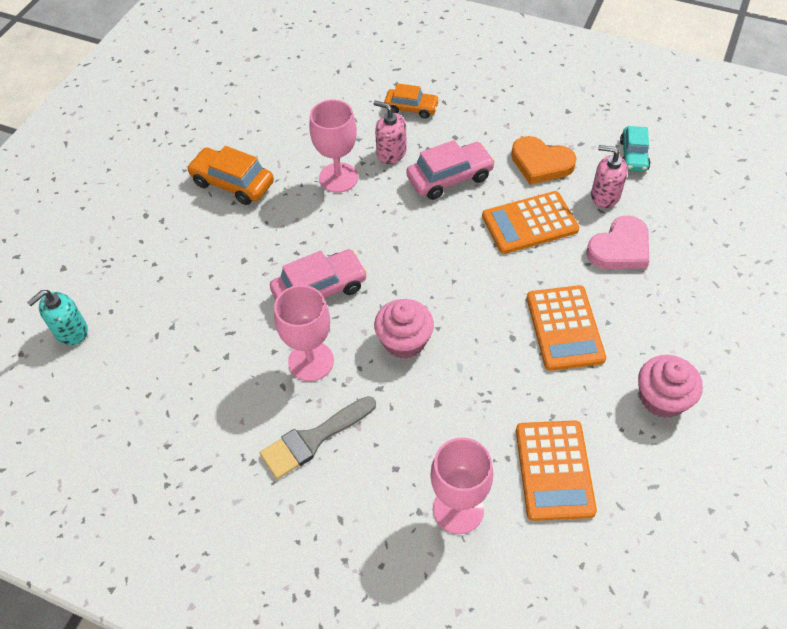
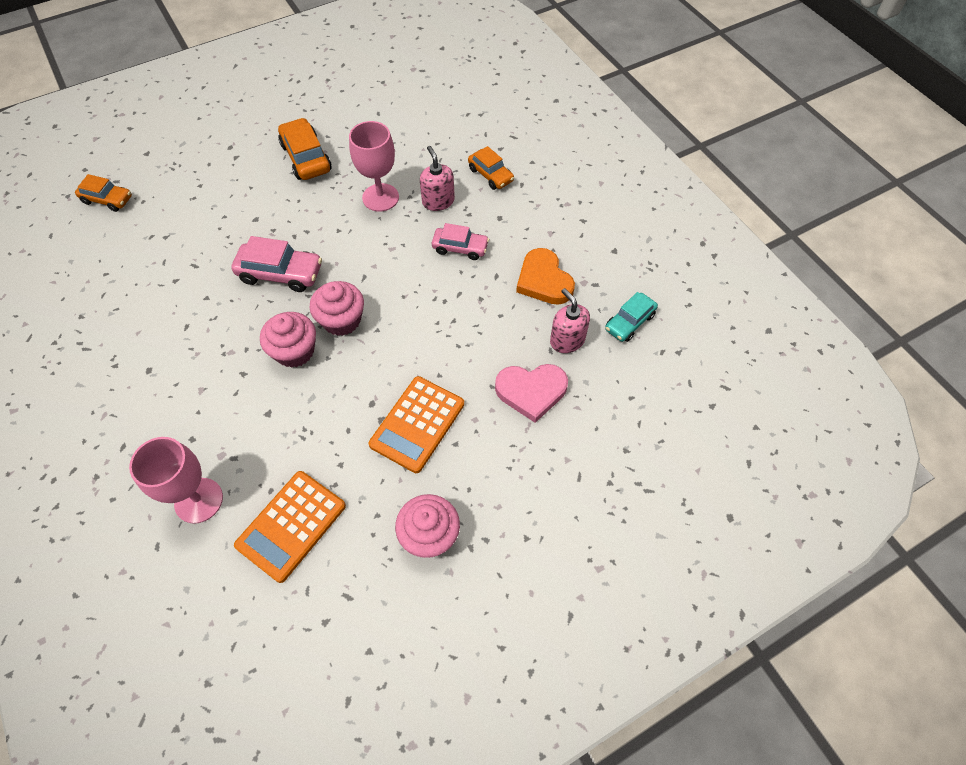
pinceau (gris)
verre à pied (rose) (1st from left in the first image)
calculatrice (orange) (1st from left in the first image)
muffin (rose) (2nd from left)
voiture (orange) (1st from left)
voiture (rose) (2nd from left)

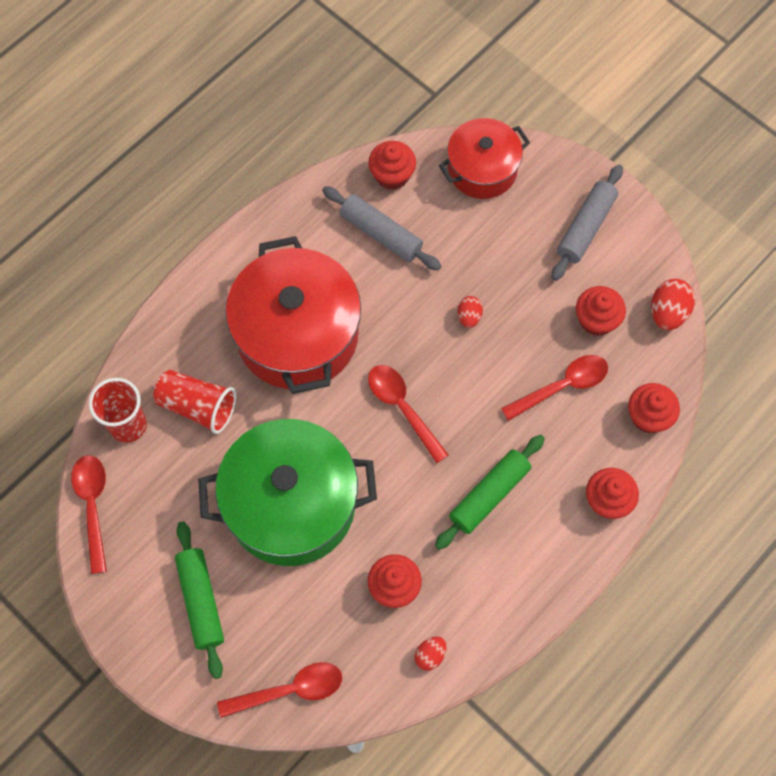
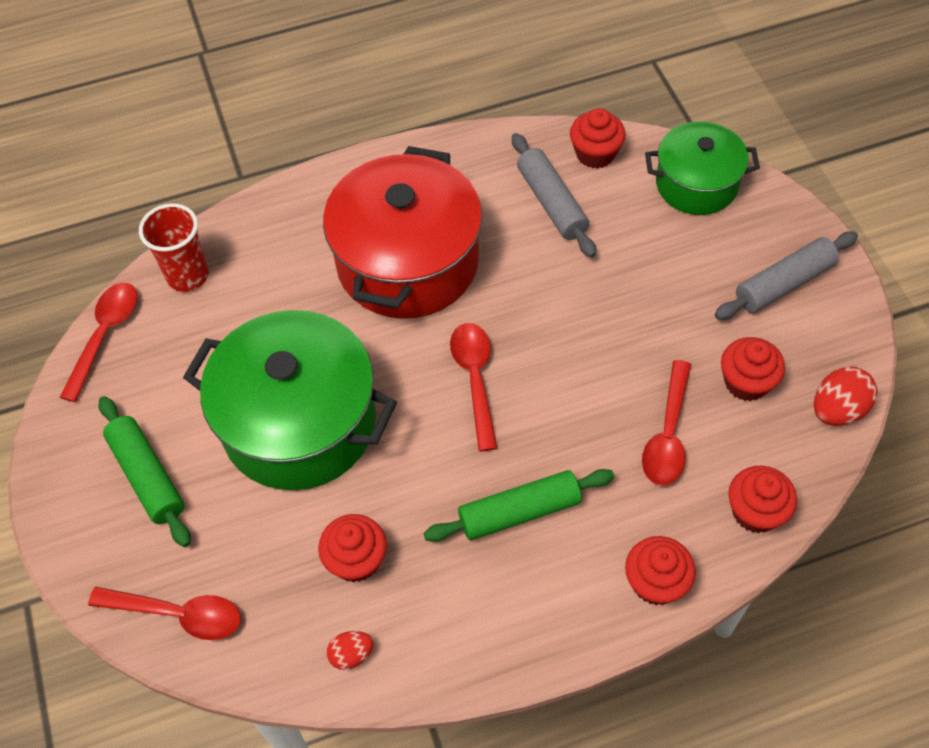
gobelet (rouge) (2nd from left in the first image)
œuf (rouge) (2nd from left in the first image)
marmite (vert) (2nd from left)
rouleau à pâtisserie (vert) (1st from left)
cuillère (rouge) (4th from left)

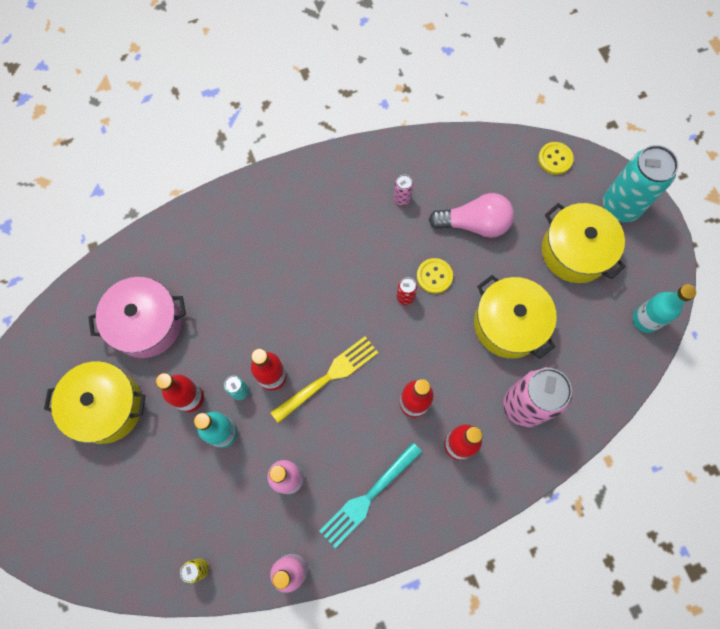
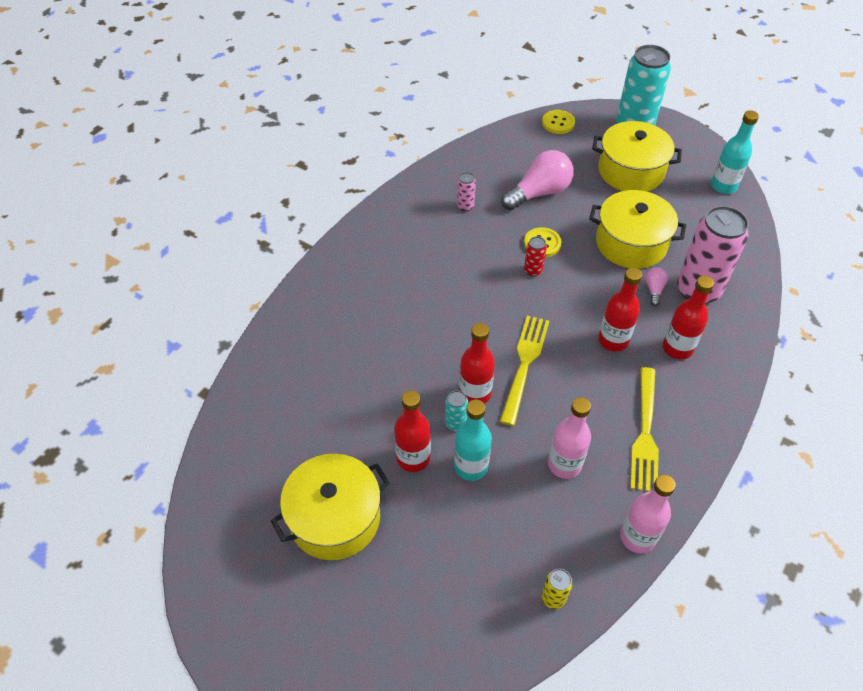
marmite (rose)
ampoule (rose) (2nd from left)
fourchette (jaune) (2nd from left)

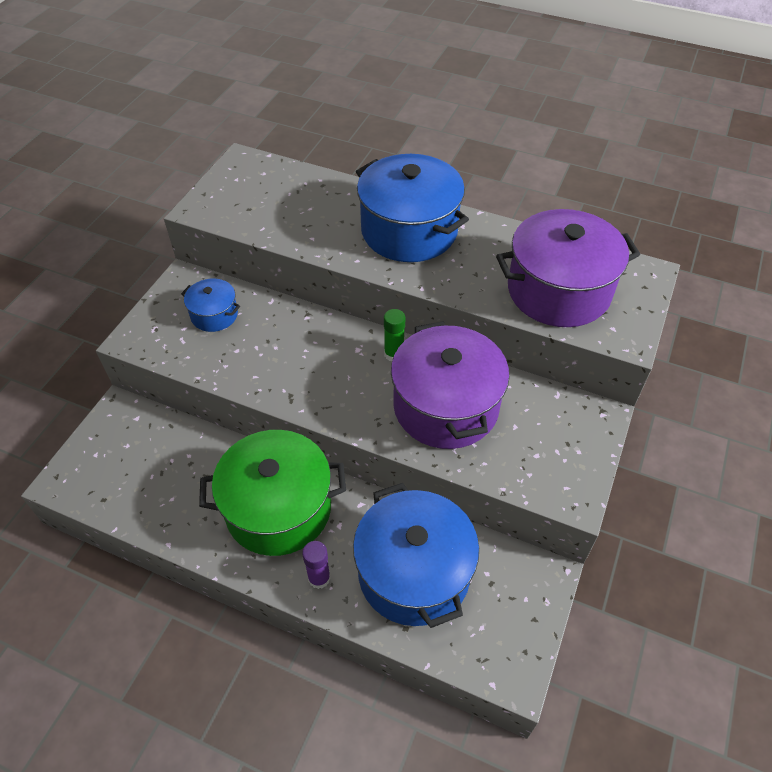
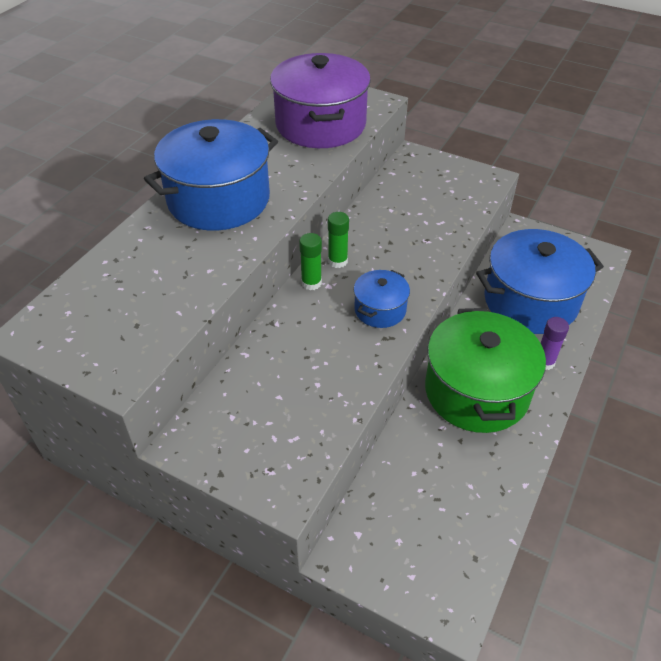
marmite (violet) (1st from left in the first image)
bâton de colle (vert) (1st from left)
marmite (bleu) (2nd from left)

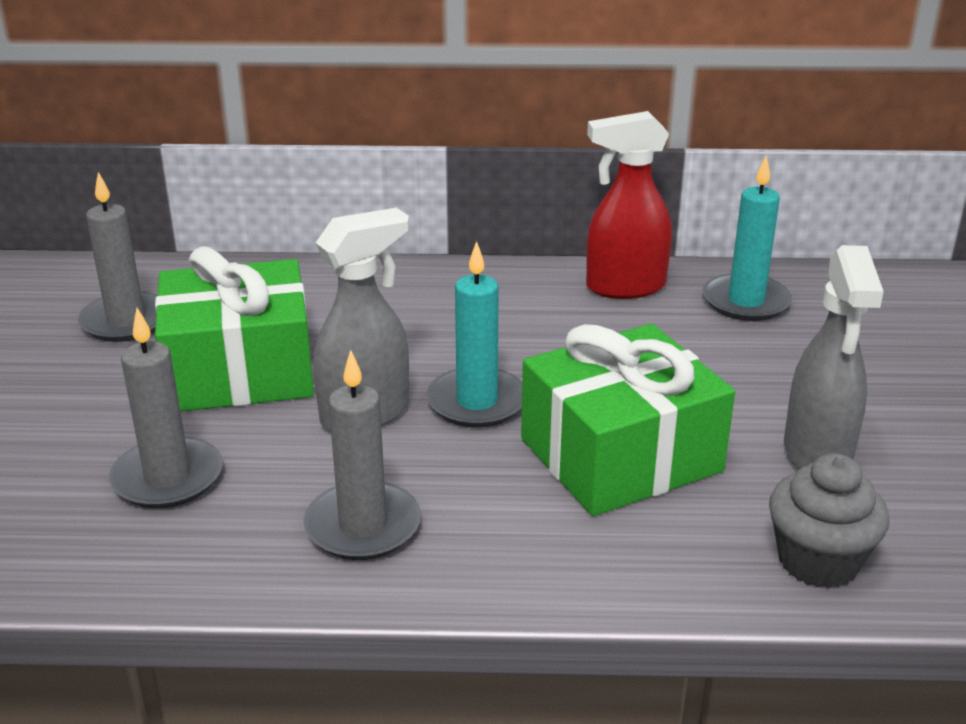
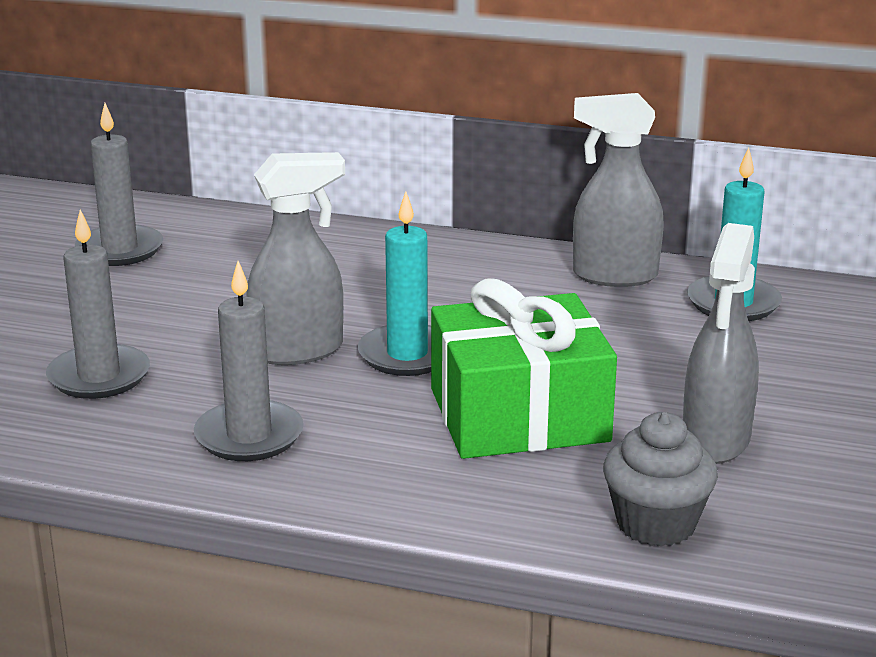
cadeau (vert) (1st from left in the first image)
vaporisateur (gris) (2nd from left)

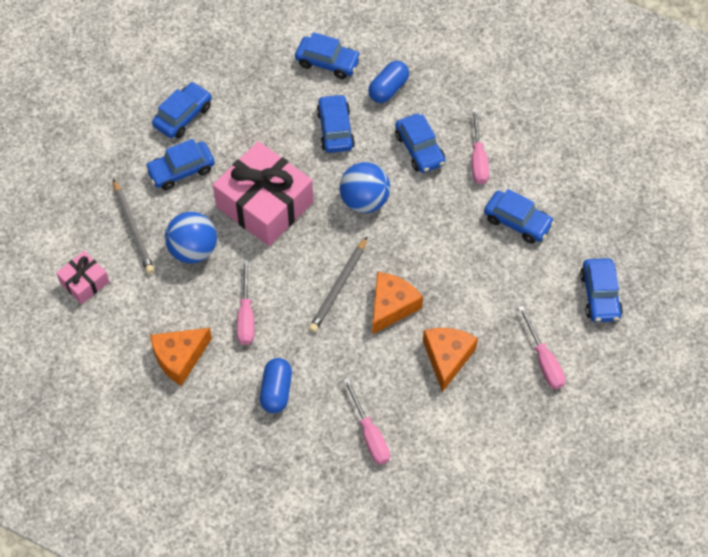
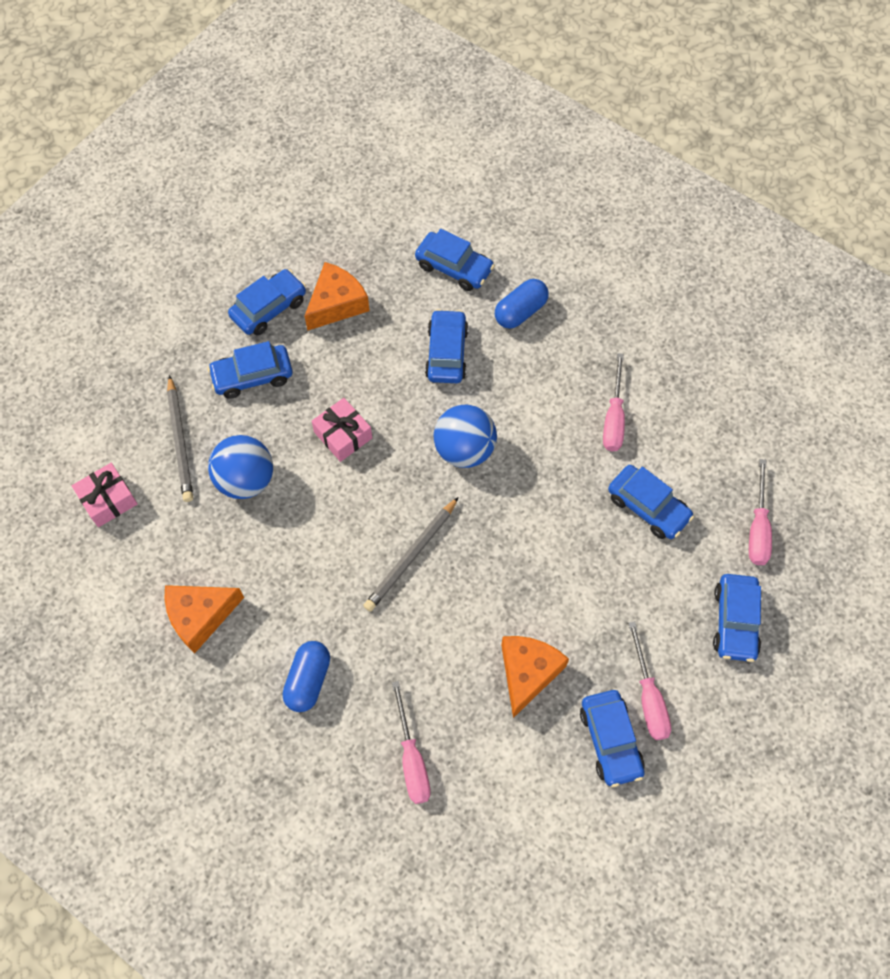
tournevis (rose) (4th from left)
fromage (orange) (2nd from left)
voiture (bleu) (5th from left)
cadeau (rose) (2nd from left)

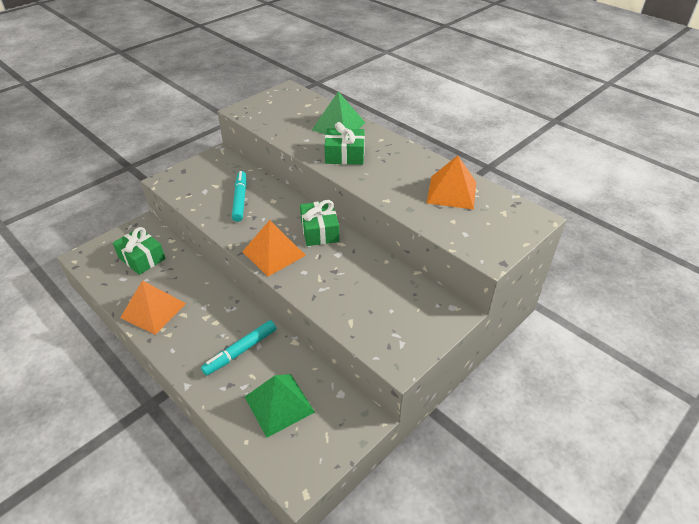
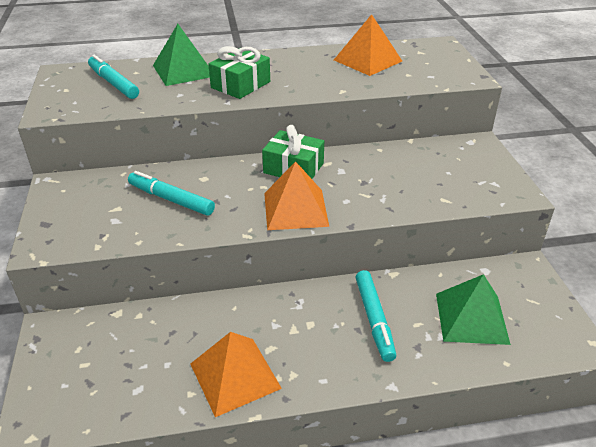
cadeau (vert) (1st from left in the first image)
feutre (turquoise) (1st from left)

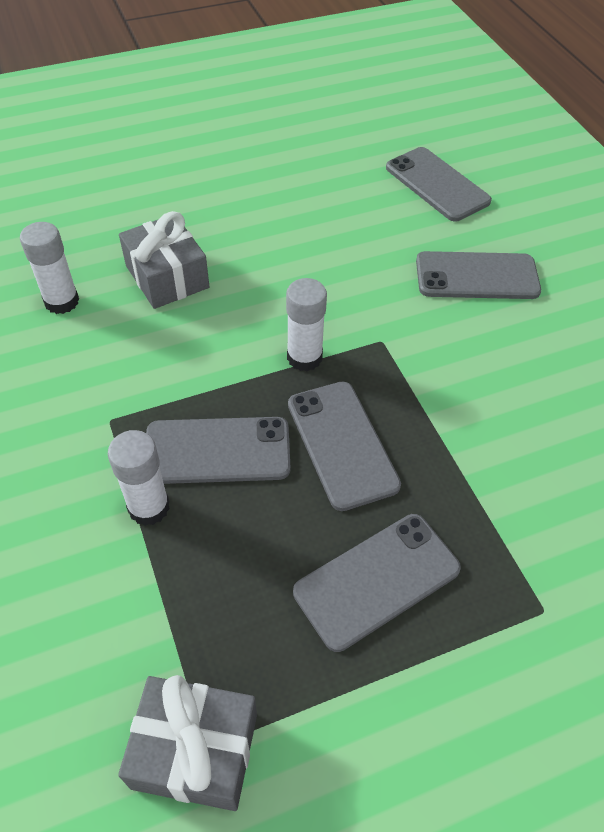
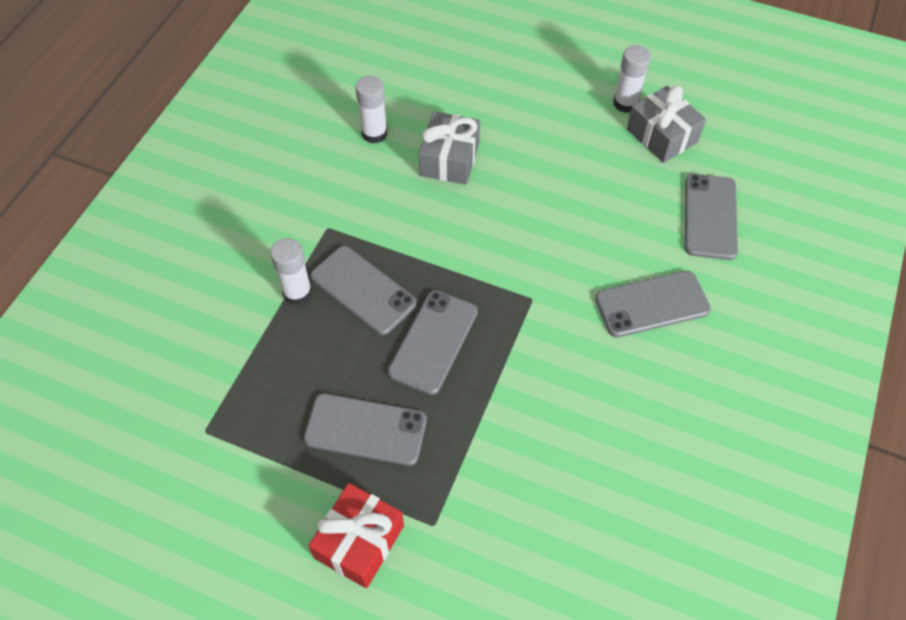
cadeau (rouge)
cadeau (gris) (2nd from left)
bâton de colle (blanc) (3rd from left)
téléphone (gris) (4th from left)

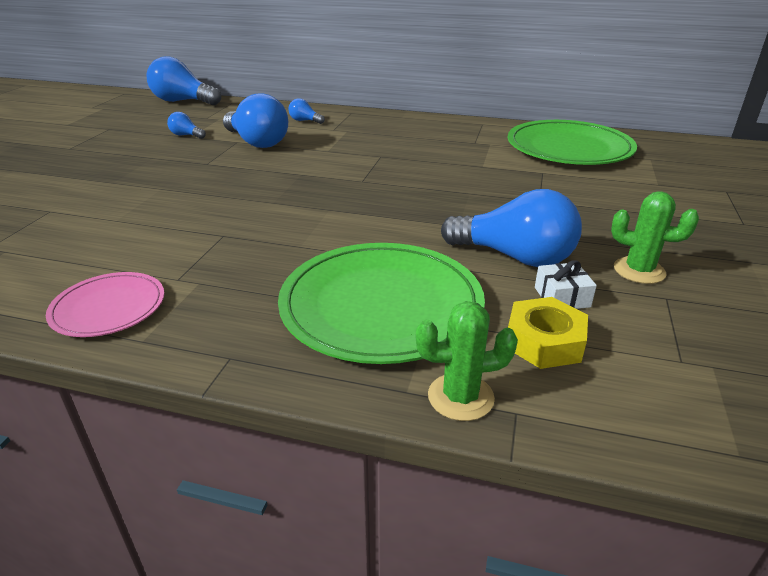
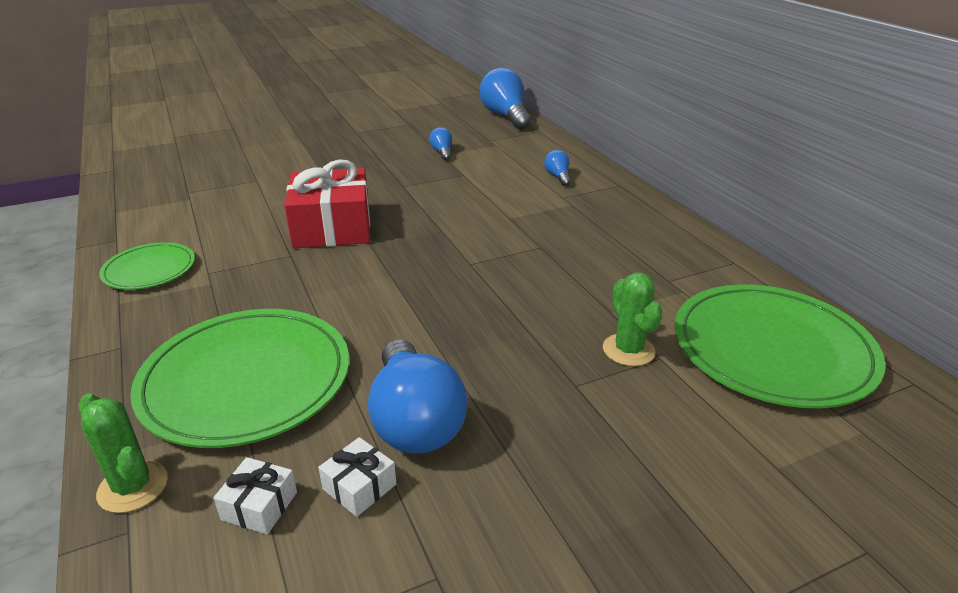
ampoule (bleu) (3rd from left in the first image)
cadeau (rouge)
cactus (vert) (2nd from left)
cadeau (blanc) (1st from left)
assiette (vert) (1st from left)

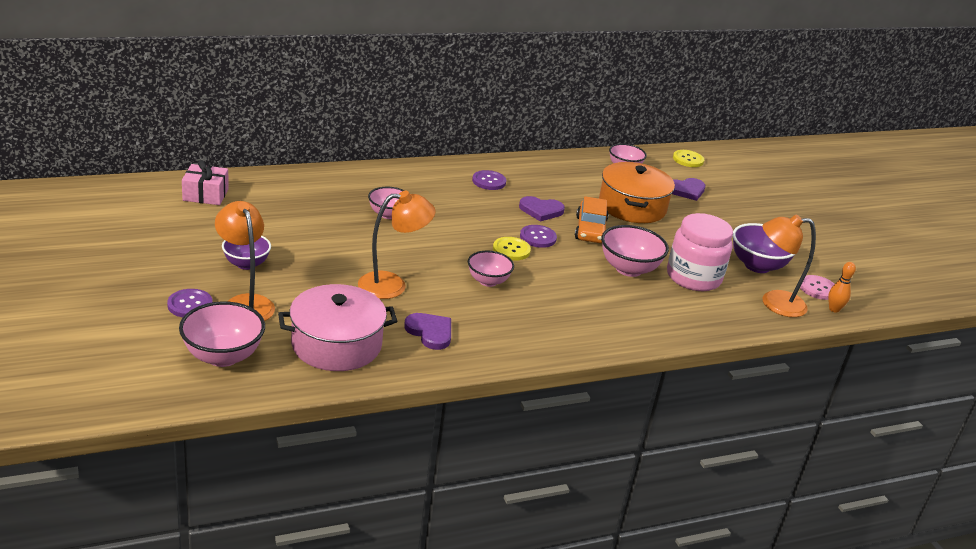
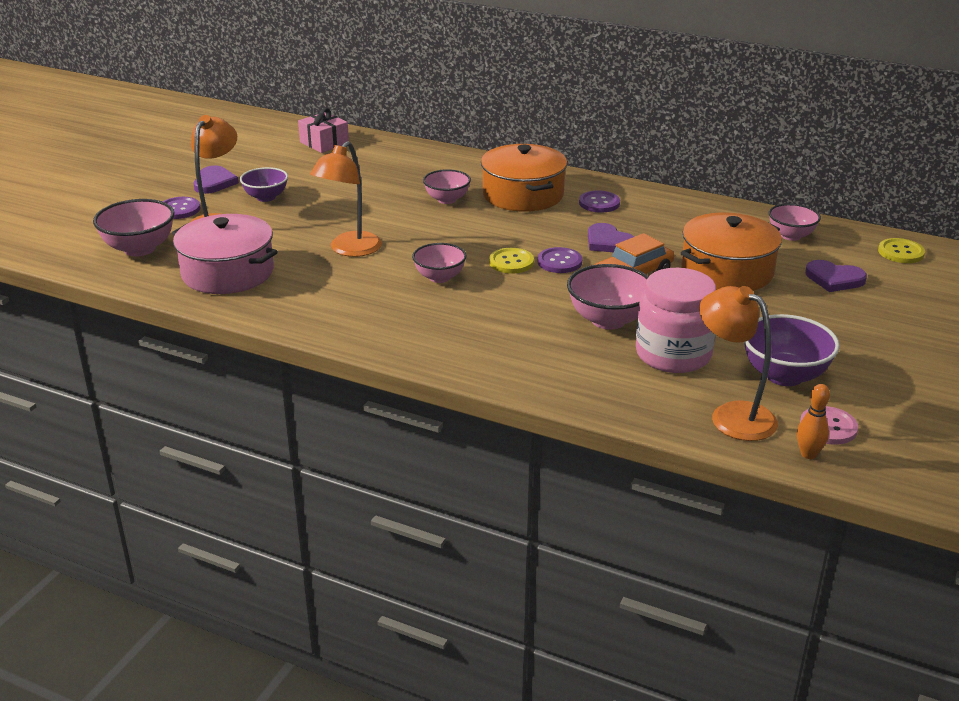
marmite (orange) (1st from left)
cœur (violet) (1st from left)
lampe (orange) (2nd from left)

